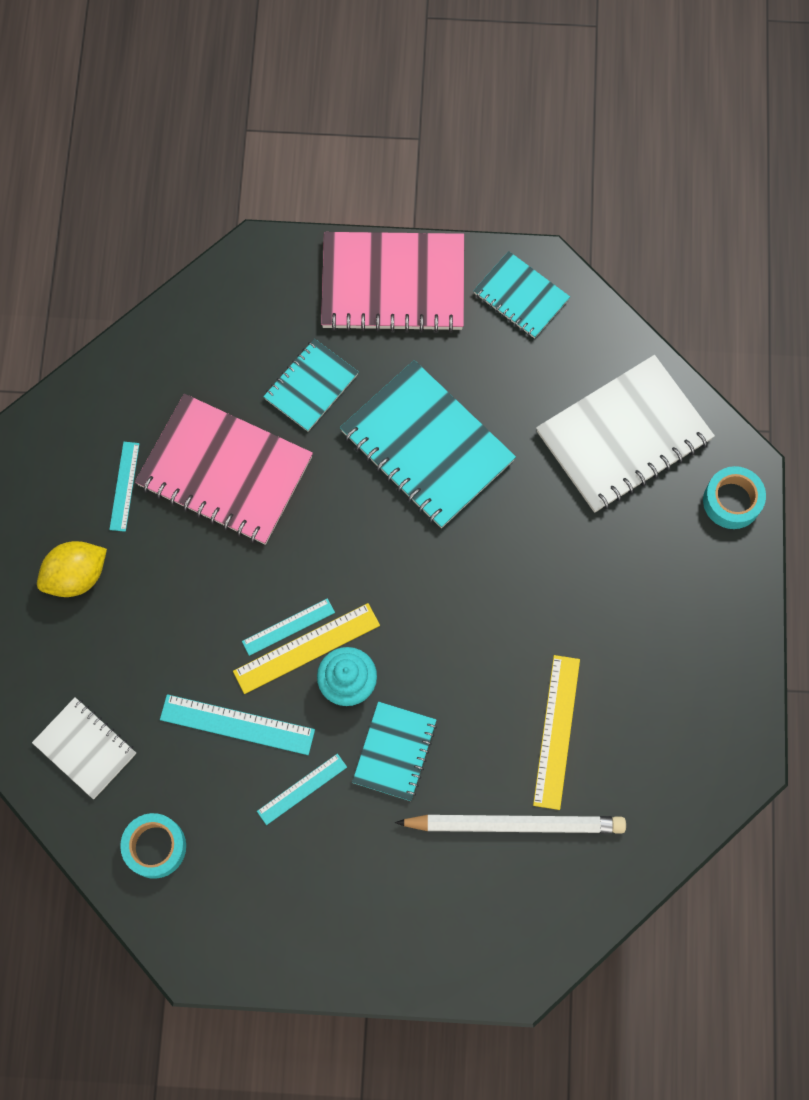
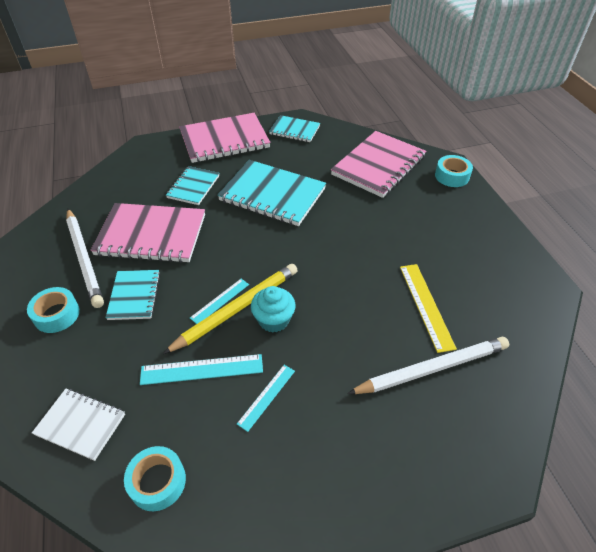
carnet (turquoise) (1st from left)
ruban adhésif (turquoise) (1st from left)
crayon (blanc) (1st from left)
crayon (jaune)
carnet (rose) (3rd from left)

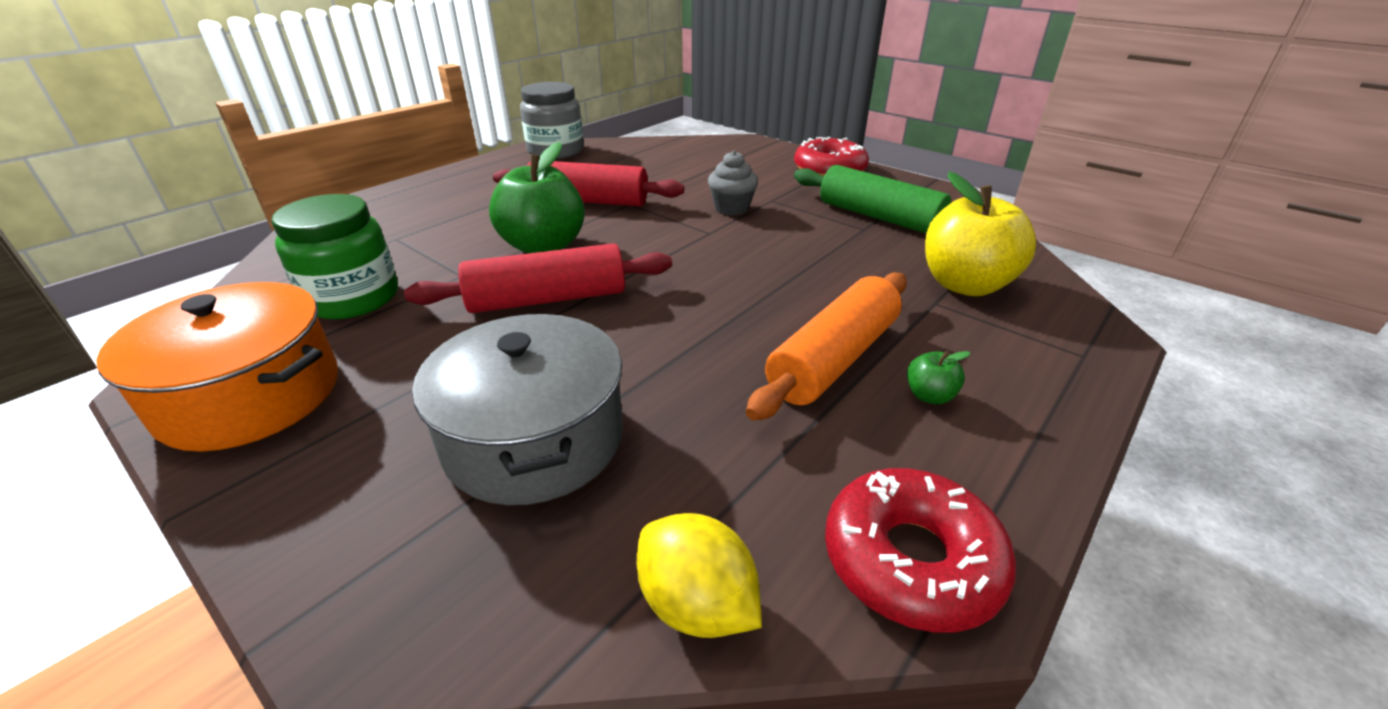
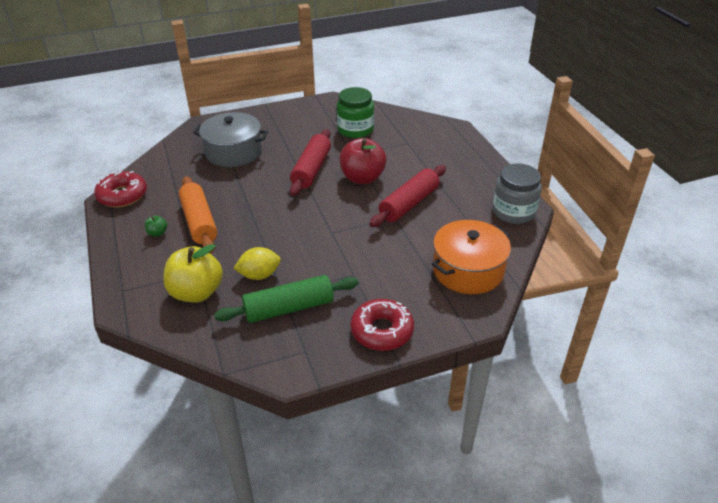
muffin (gris)
marmite (orange)
citron (jaune)
pomme (rouge)

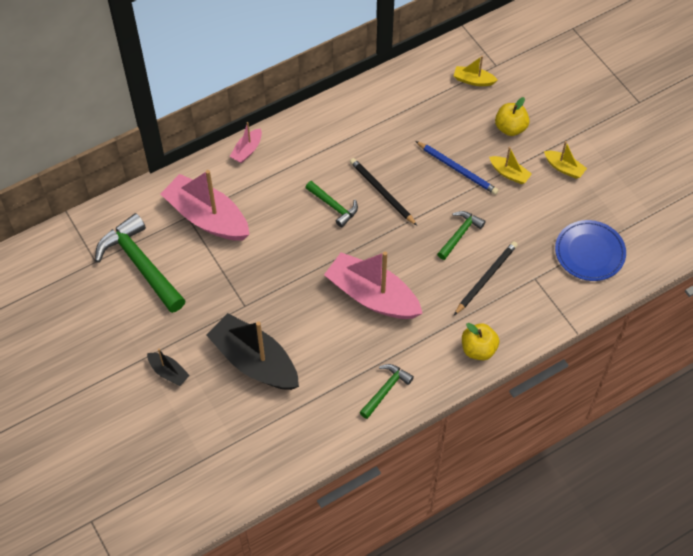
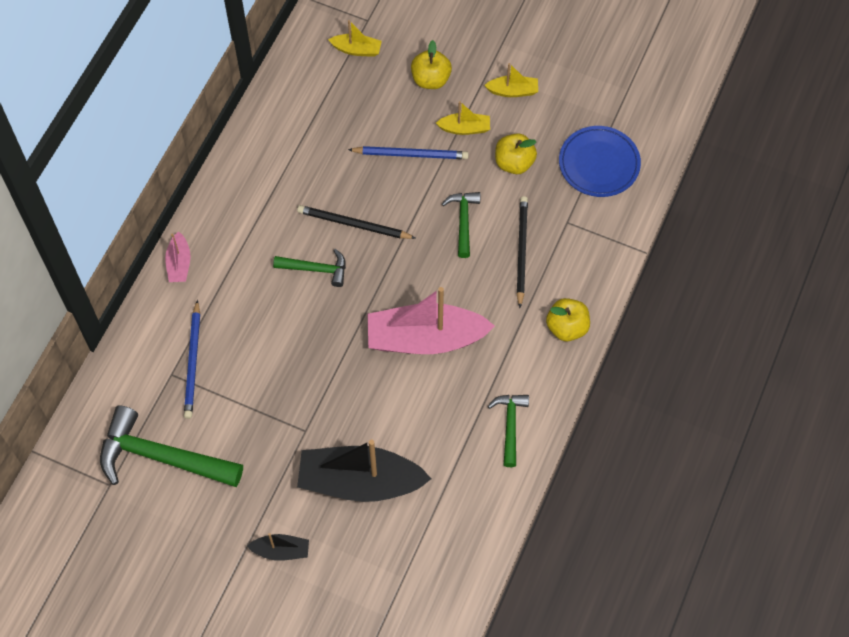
pomme (jaune) (2nd from left)
crayon (bleu) (1st from left)
bateau (jaune) (1st from left)

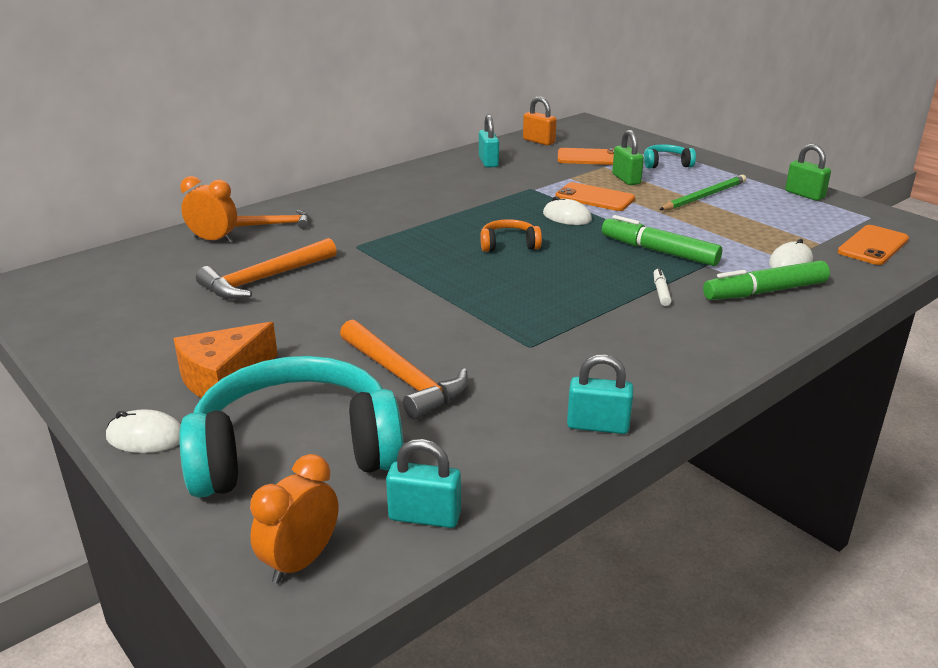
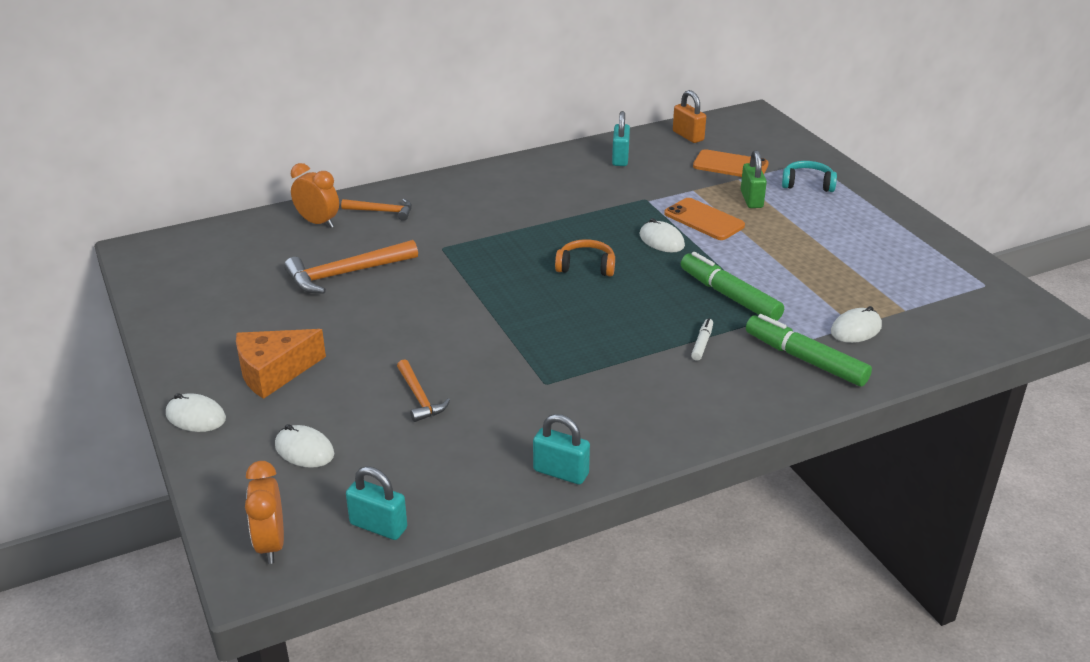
crayon (vert)
cadenas (vert) (2nd from left in the first image)
téléphone (orange) (3rd from left in the first image)
souris (blanc) (2nd from left)
réveil (orange) (1st from left)
feutre (vert) (2nd from left)
marteau (orange) (3rd from left)

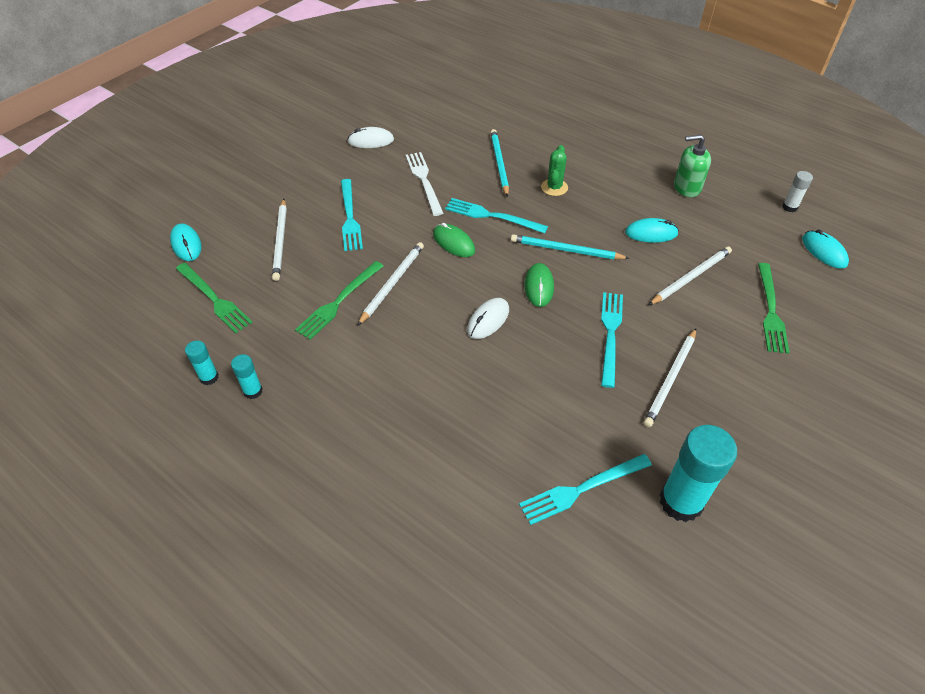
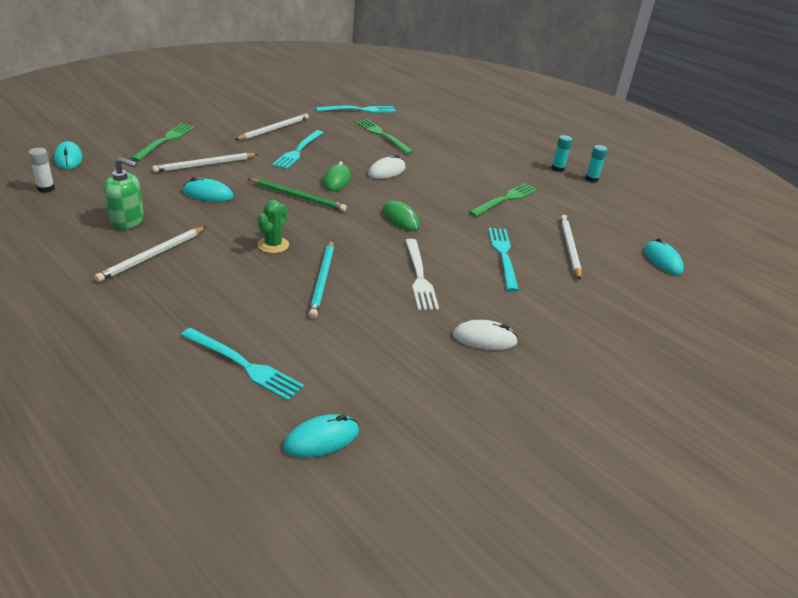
bâton de colle (turquoise) (3rd from left in the first image)
souris (turquoise) (3rd from left)
fourchette (vert) (2nd from left)
crayon (blanc) (1st from left)
fourchette (turquoise) (1st from left)
crayon (vert)

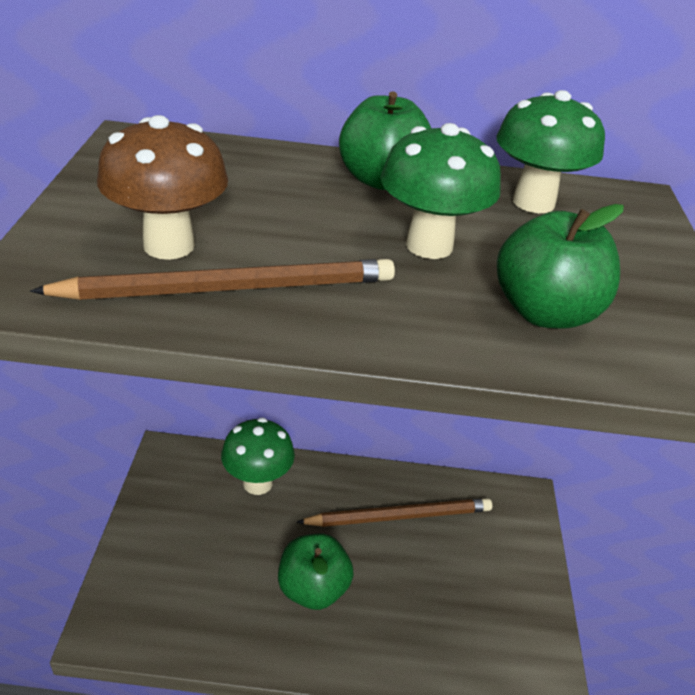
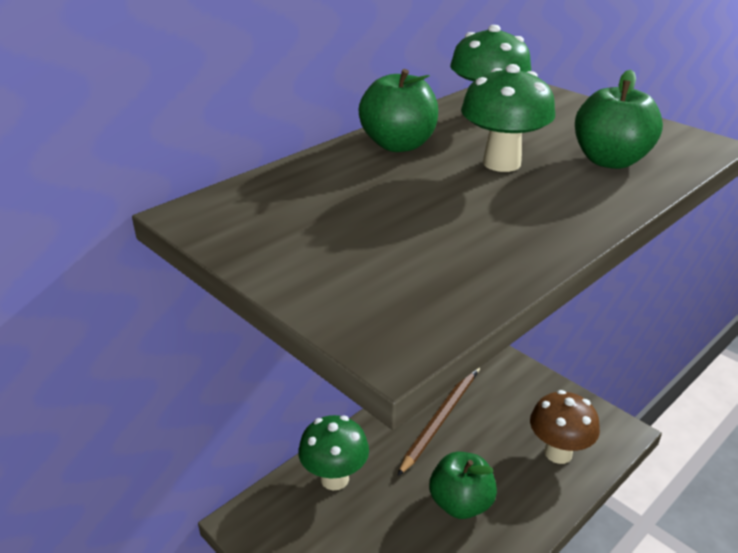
crayon (marron) (1st from left in the first image)
champignon (marron)

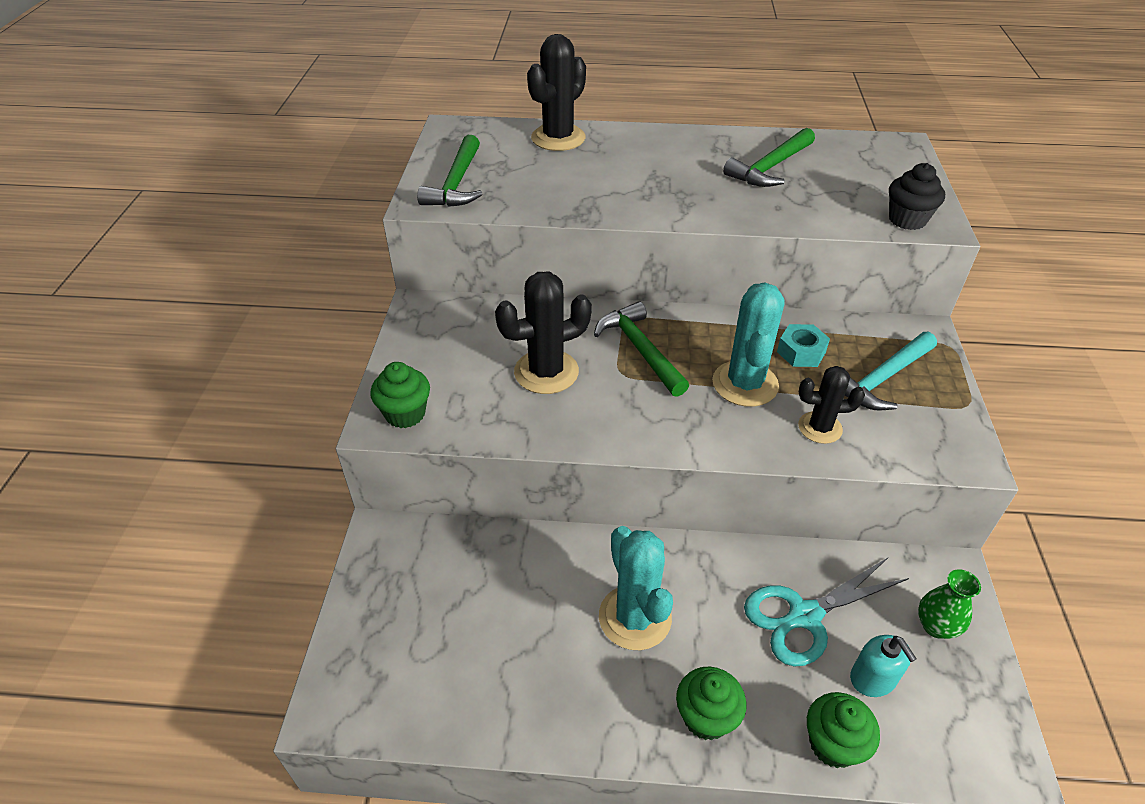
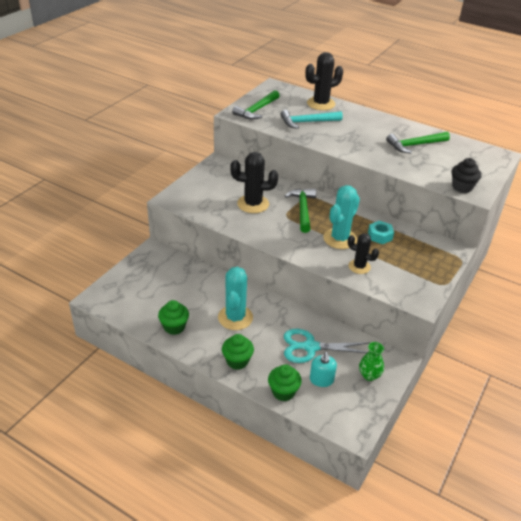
muffin (vert) (1st from left)
marteau (turquoise)

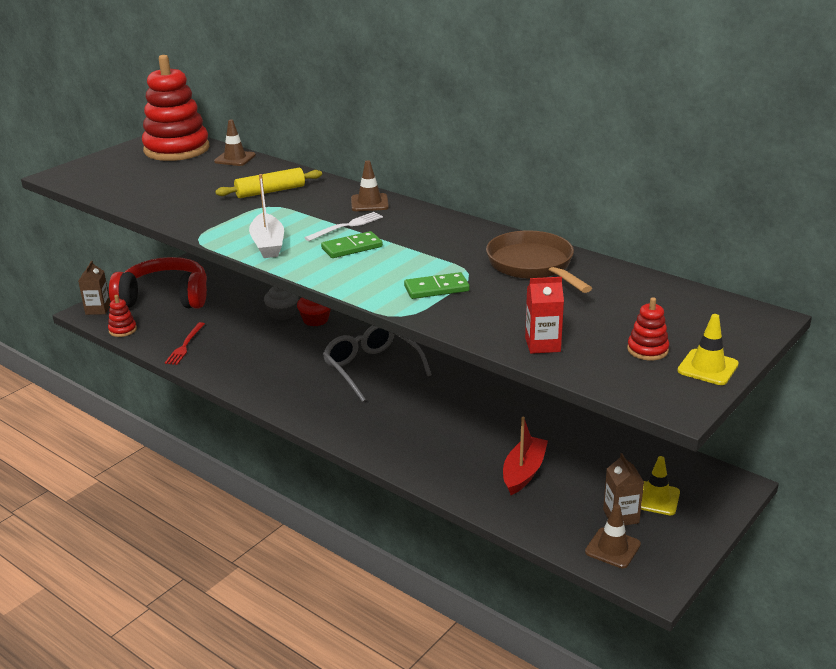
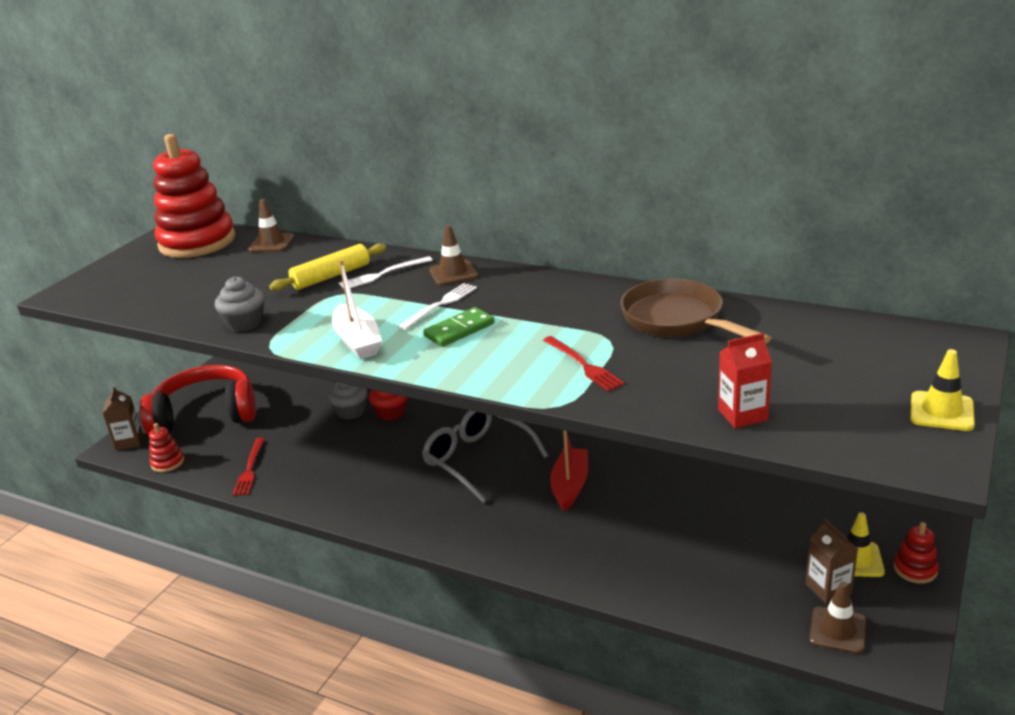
muffin (gris) (1st from left)
fourchette (blanc) (1st from left)
bateau (rouge)
jouet à empiler (rouge) (3rd from left)
fourchette (rouge) (2nd from left)

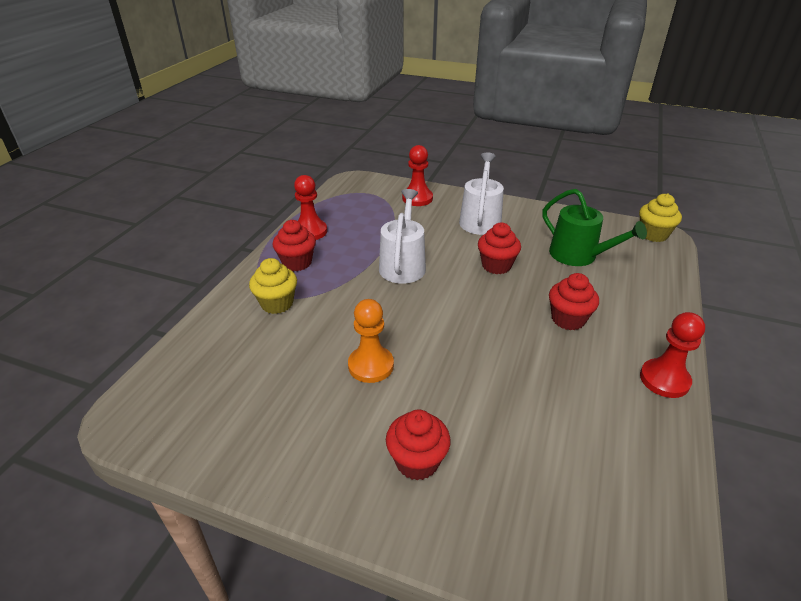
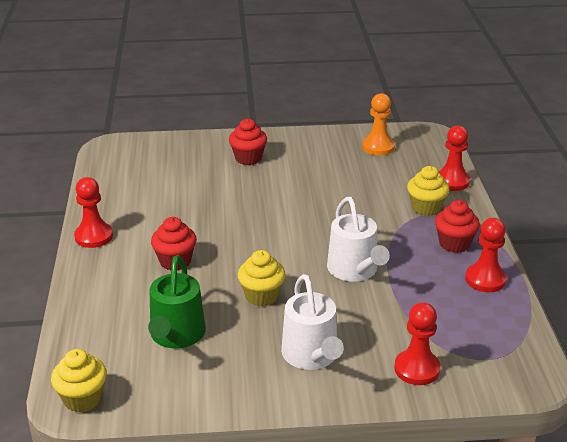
pion (rouge) (3rd from left)
pion (orange)
muffin (jaune) (2nd from left)
arrosoir (vert)

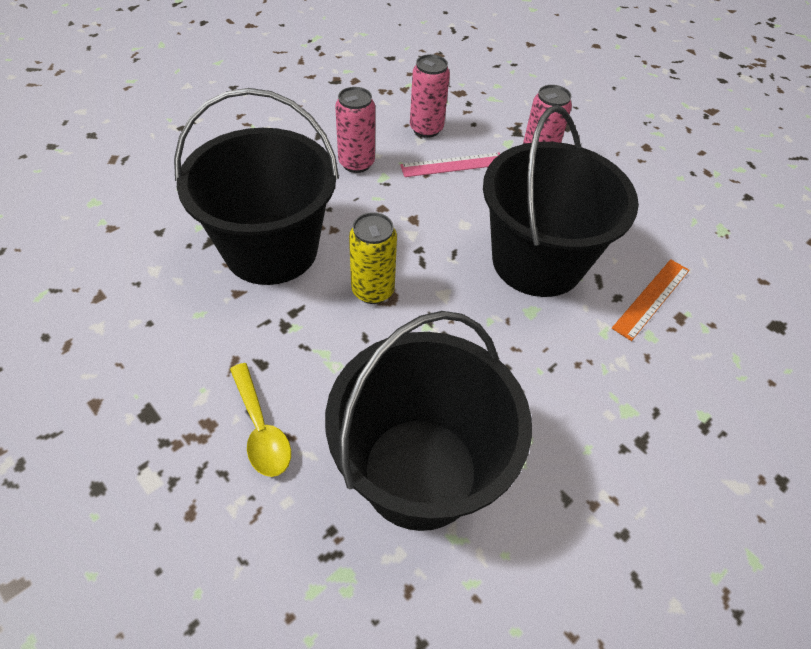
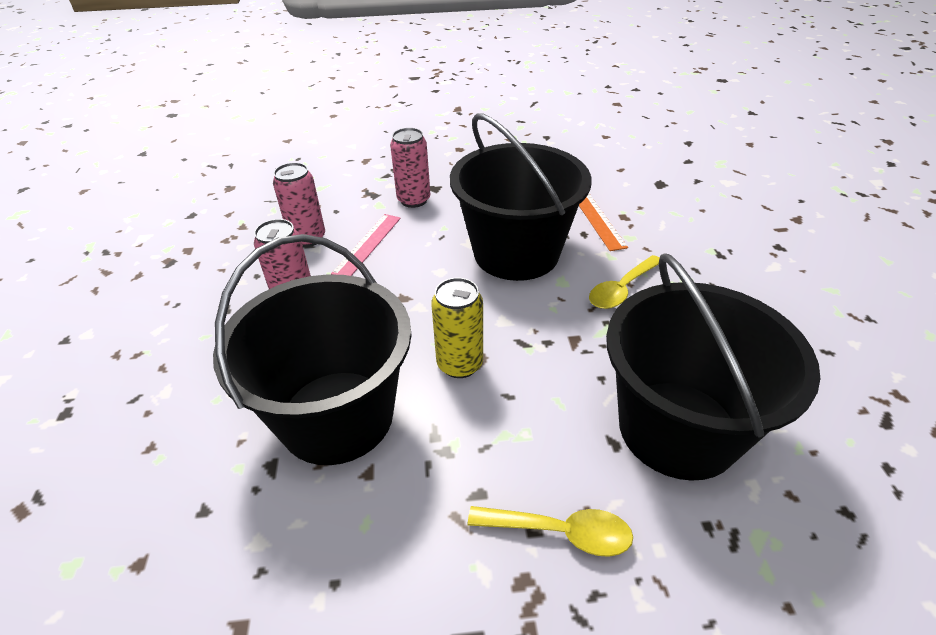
cuillère (jaune) (2nd from left)

